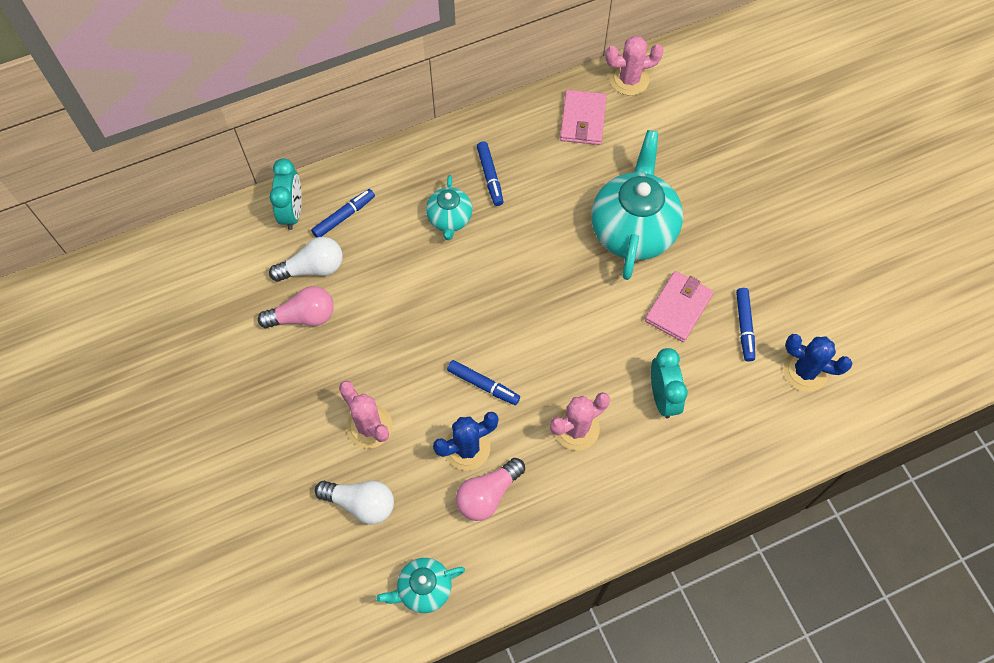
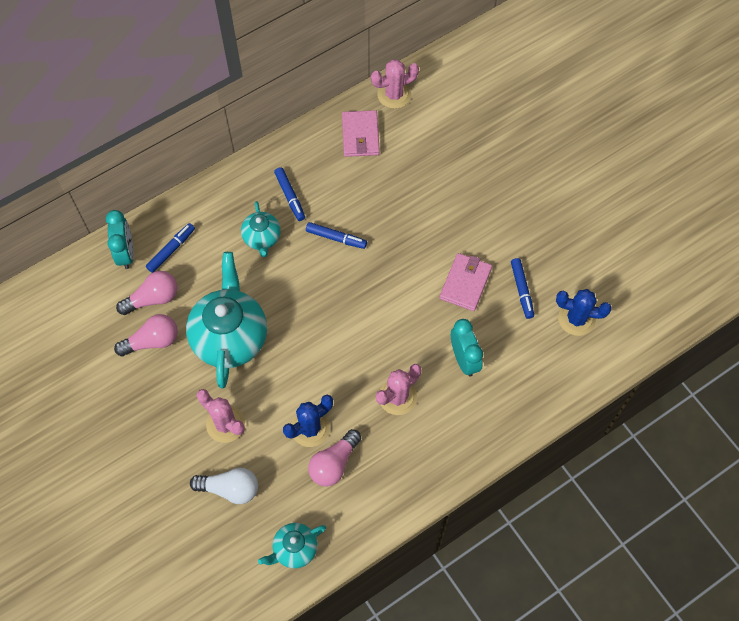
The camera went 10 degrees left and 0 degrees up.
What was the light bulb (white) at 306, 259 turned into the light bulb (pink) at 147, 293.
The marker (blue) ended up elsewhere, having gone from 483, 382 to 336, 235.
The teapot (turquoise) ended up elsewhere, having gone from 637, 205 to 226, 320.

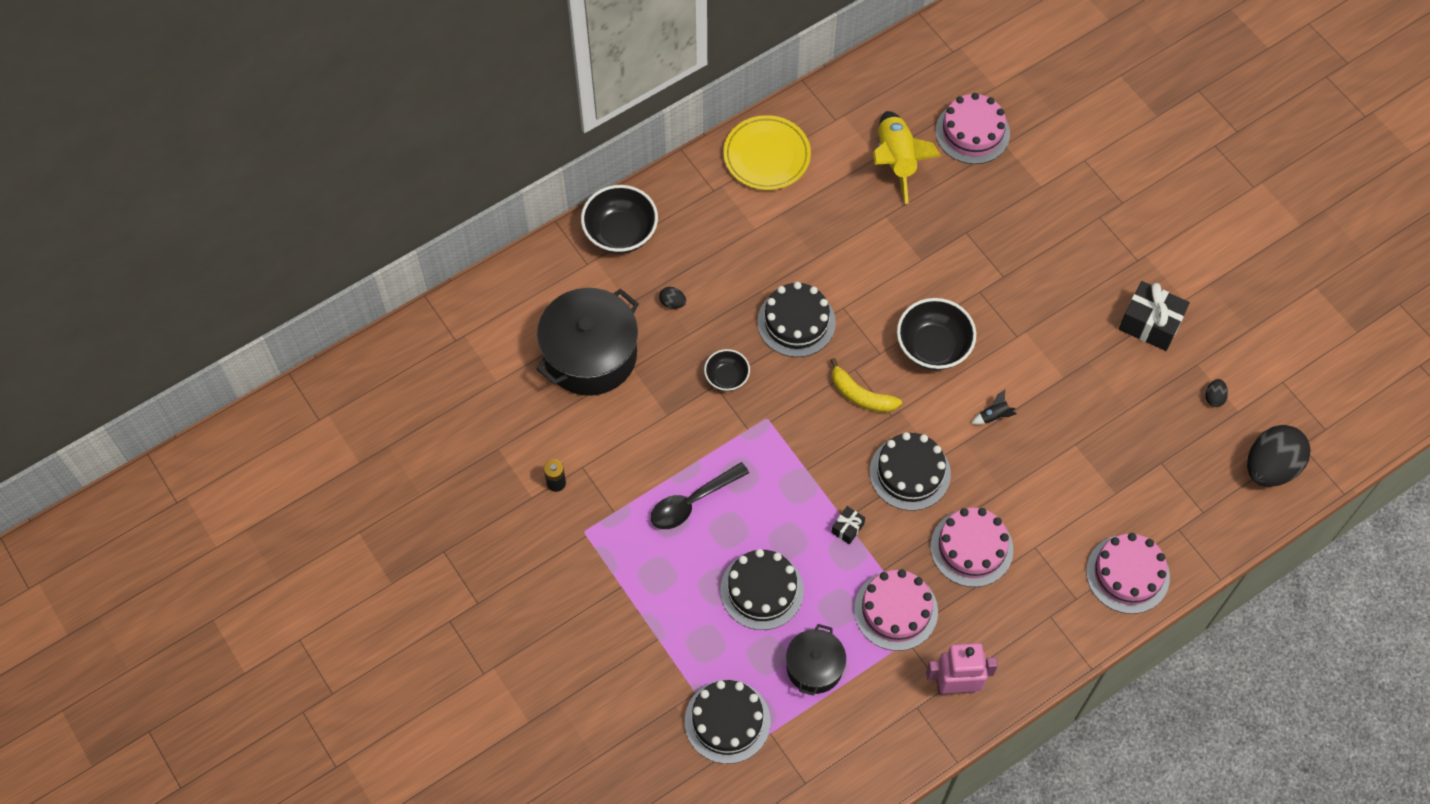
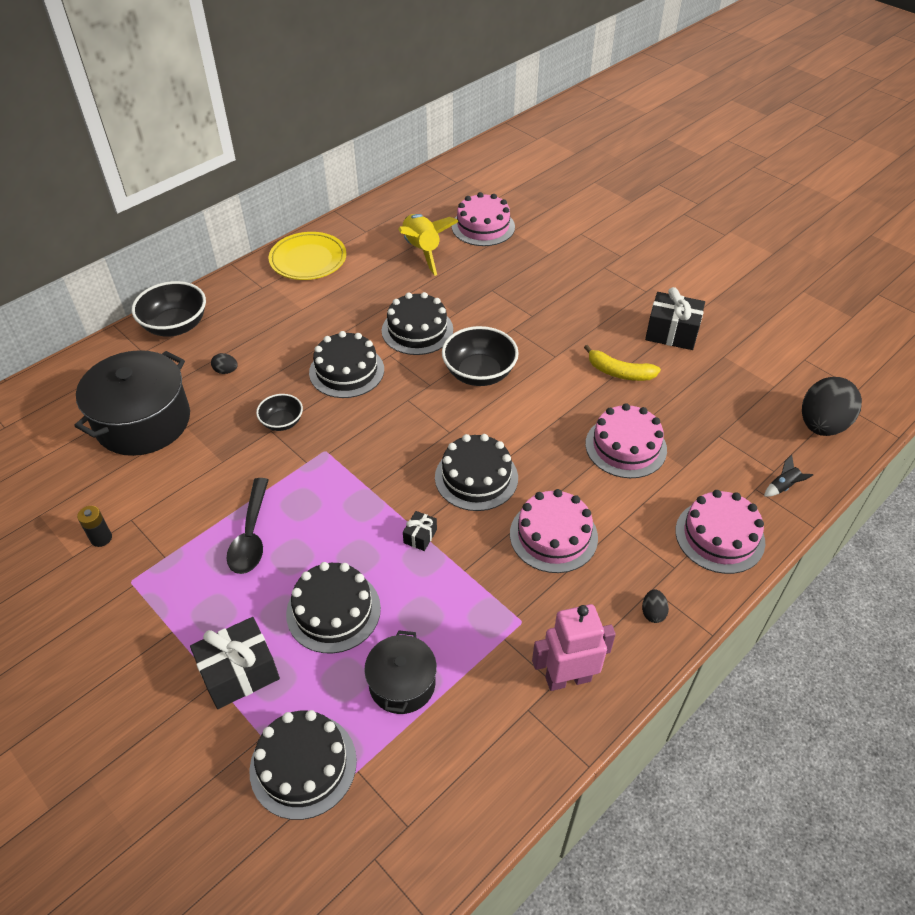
The camera went 10 degrees left and 15 degrees down.
The spoon (black) at 700, 495 ended up facing another way, 45 degrees counterclockwise from before.
The banana (yellow) ended up elsewhere, having gone from 866, 385 to 622, 363.
The cake (pink) ended up elsewhere, having gone from 896, 610 to 626, 440.
The rocket (black) ended up elsewhere, having gone from 994, 407 to 788, 476.
The egg (black) ended up elsewhere, having gone from 1216, 393 to 655, 606.
The second view gained the gift (black) at 235, 663.
The second view gained the cake (black) at 417, 323.

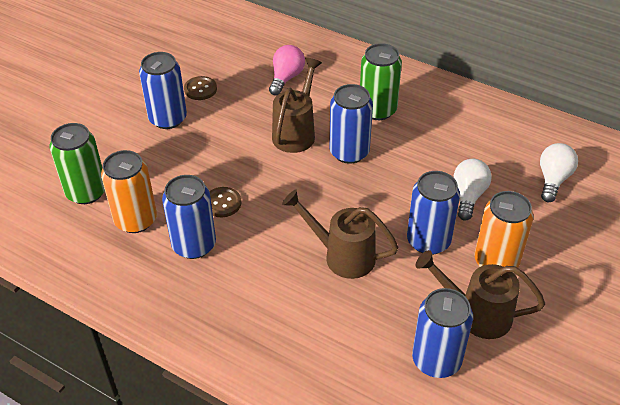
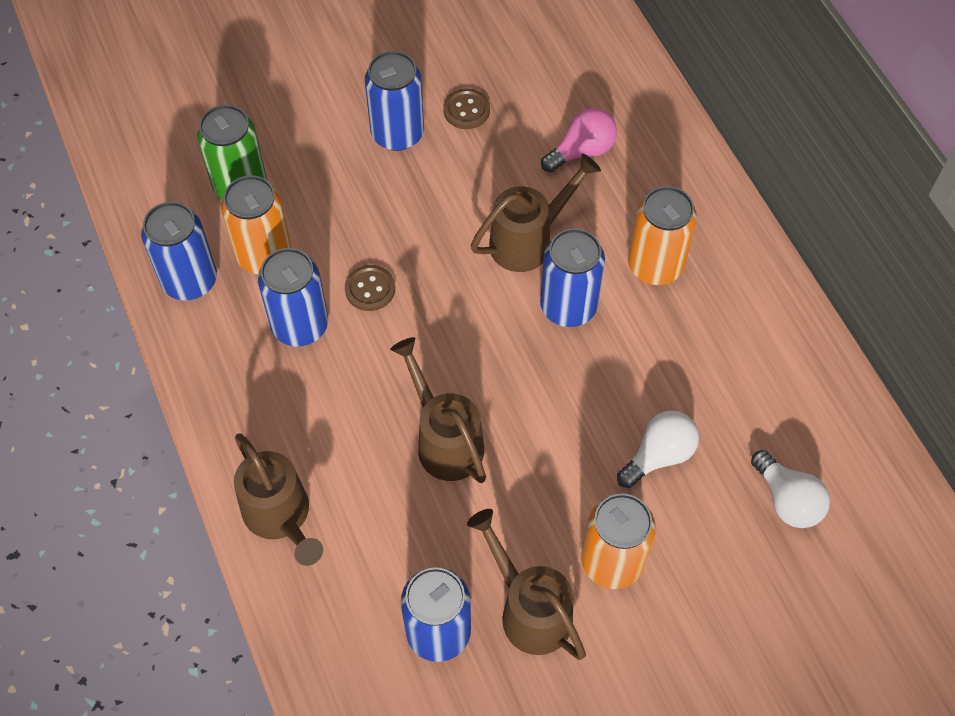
The camera went 35 degrees right and 15 degrees up.
What was the can (green) at 381, 81 turned into the can (orange) at 662, 235.
The can (blue) ended up elsewhere, having gone from 433, 213 to 179, 251.
The light bulb (white) at 559, 172 ended up facing another way, 90 degrees clockwise from before.
The second view gained the watering can (brown) at 278, 499.

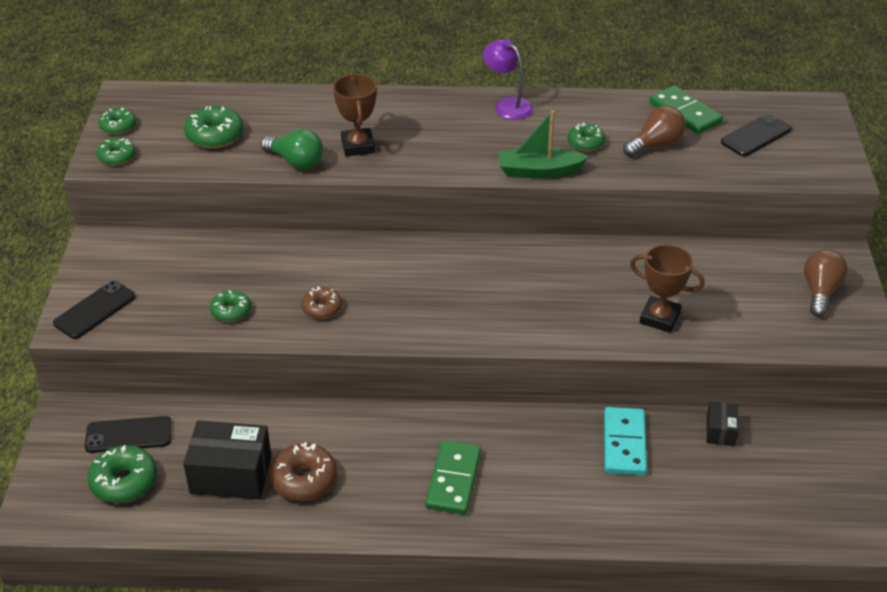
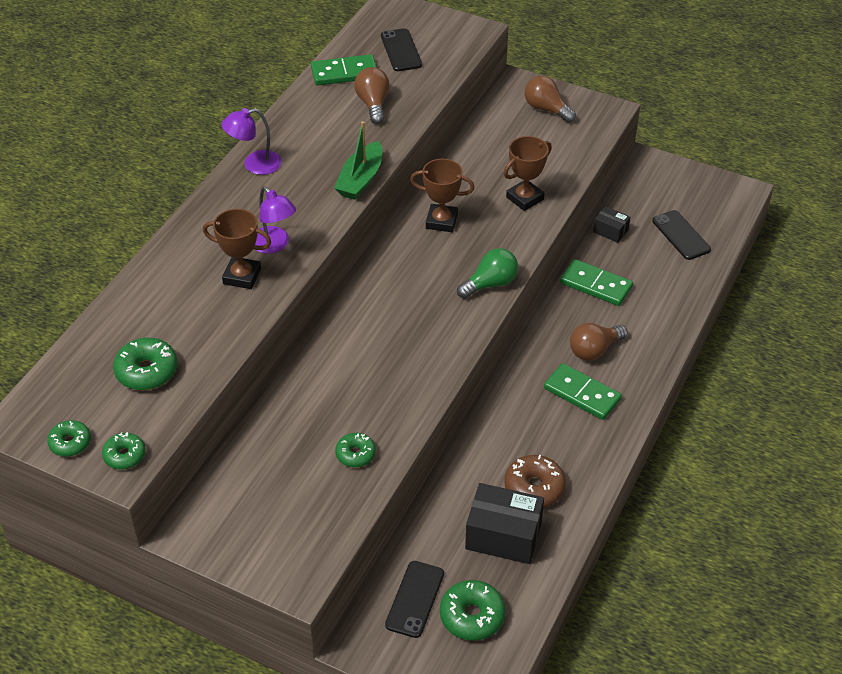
The camera went 65 degrees left and 5 degrees up.
The phone (black) ended up elsewhere, having gone from 94, 310 to 681, 235.
The box (black) at 227, 459 ended up facing another way, 75 degrees clockwise from before.
The light bulb (green) ended up elsewhere, having gone from 292, 149 to 487, 273.
The second view lost the donut (brown) at 321, 302.
The second view lost the donut (green) at 587, 137.
What was the domino (turquoise) at 625, 441 turned into the domino (green) at 596, 282.
The second view gained the lamp (purple) at 275, 220.
The second view gained the trophy (brown) at 442, 195.
The second view gained the light bulb (brown) at 599, 342.

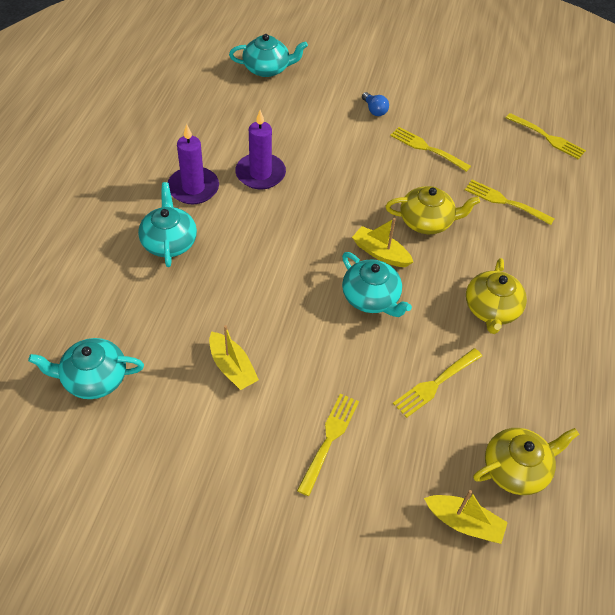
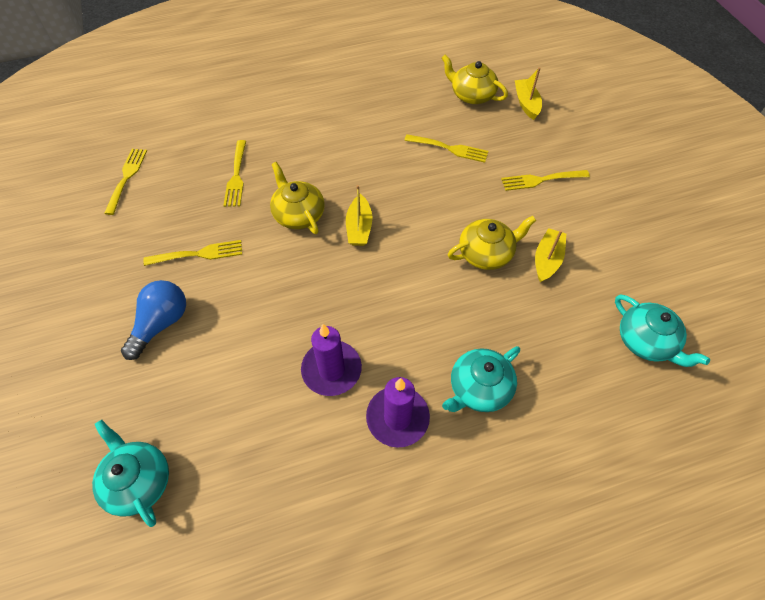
The camera went 120 degrees left and 5 degrees up.
The second view lost the teapot (turquoise) at 377, 284.
The size of the light bulb (blue) at 375, 104 changed by a factor of 1.77.
The fork (yellow) at 430, 149 ended up facing another way, 105 degrees counterclockwise from before.
The teapot (yellow) ended up elsewhere, having gone from 496, 296 to 492, 243.

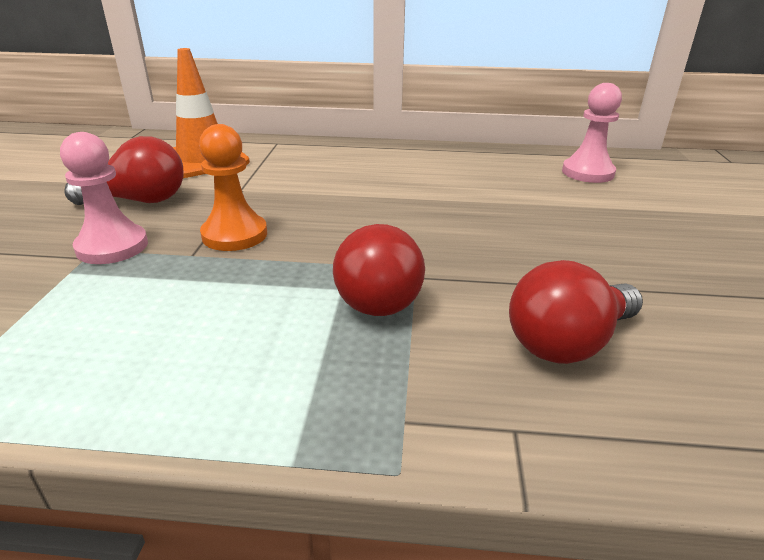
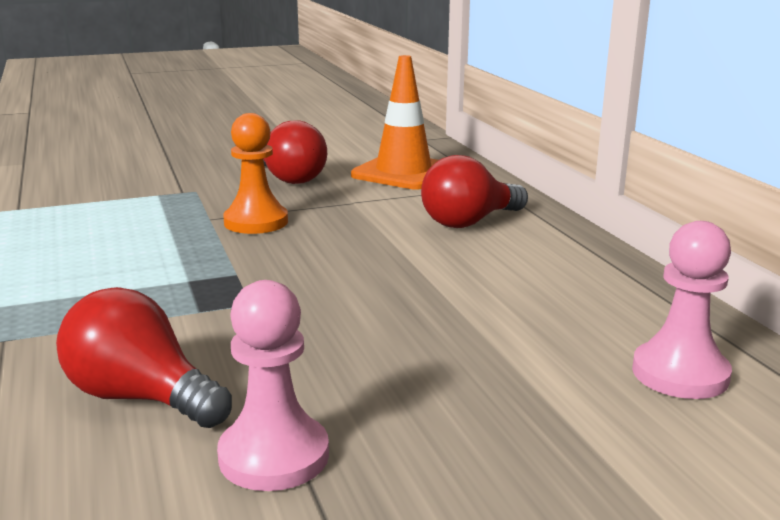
The camera went 65 degrees right and 10 degrees down.
The pawn (pink) ended up elsewhere, having gone from 104, 198 to 273, 385.
The light bulb (red) ended up elsewhere, having gone from 379, 270 to 474, 191.

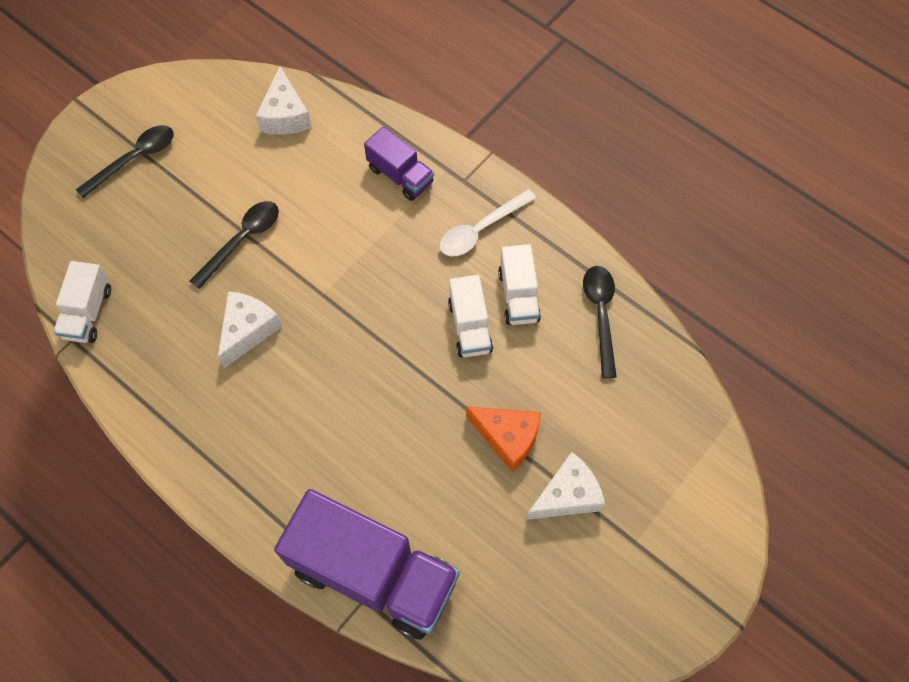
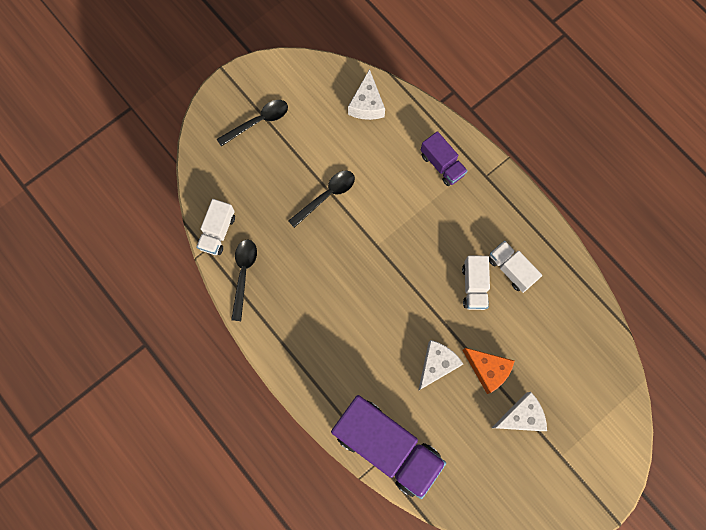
The camera went 10 degrees right and 10 degrees up.
The cheese (white) ended up elsewhere, having gone from 250, 329 to 440, 365.
The second view lost the spoon (white) at 488, 222.
The truck (white) at 519, 284 ended up facing another way, 135 degrees clockwise from before.
The spoon (black) ended up elsewhere, having gone from 600, 322 to 244, 280.

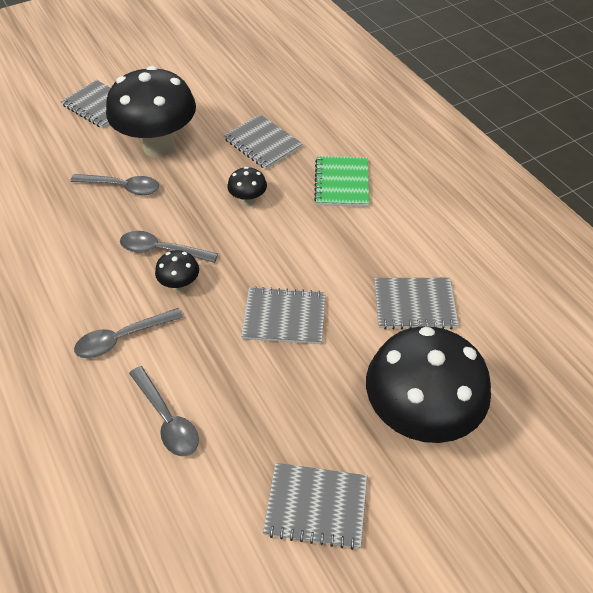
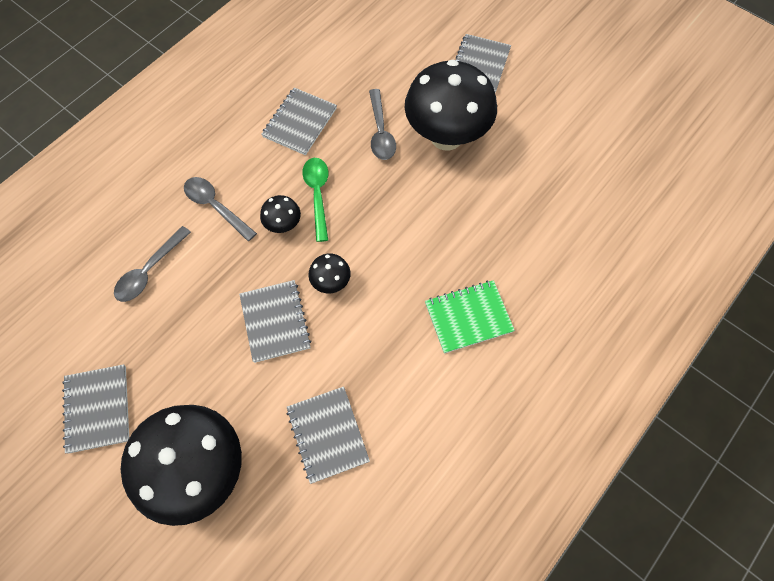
The camera went 70 degrees right and 15 degrees up.
What was the spoon (grey) at 169, 247 turned into the spoon (green) at 315, 200.
The notebook (grey) ended up elsewhere, having gone from 263, 141 to 299, 121.
The mushroom (black) ended up elsewhere, having gone from 247, 186 to 329, 273.

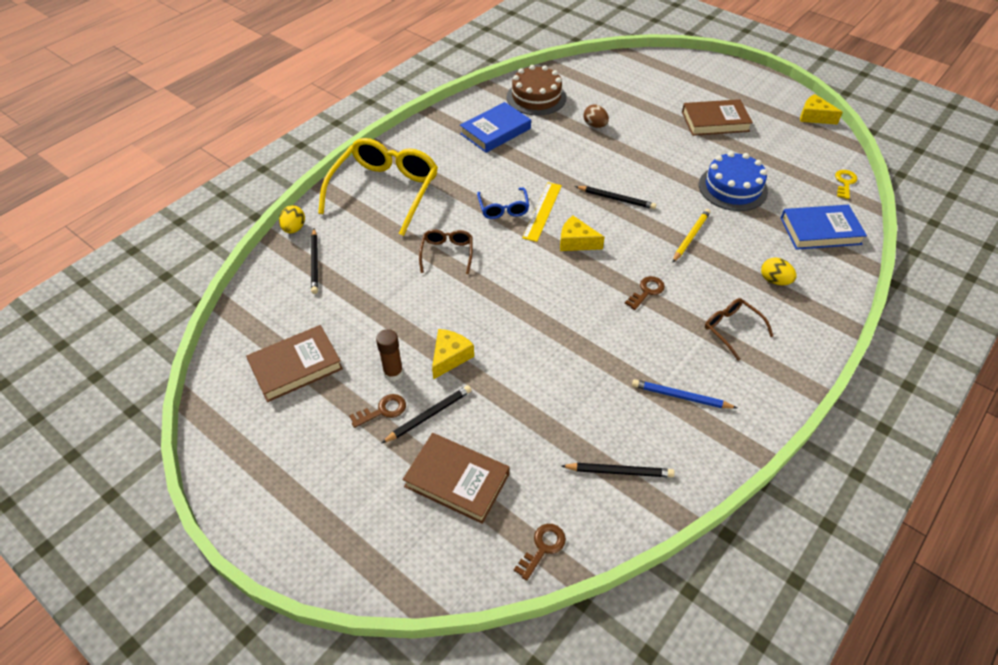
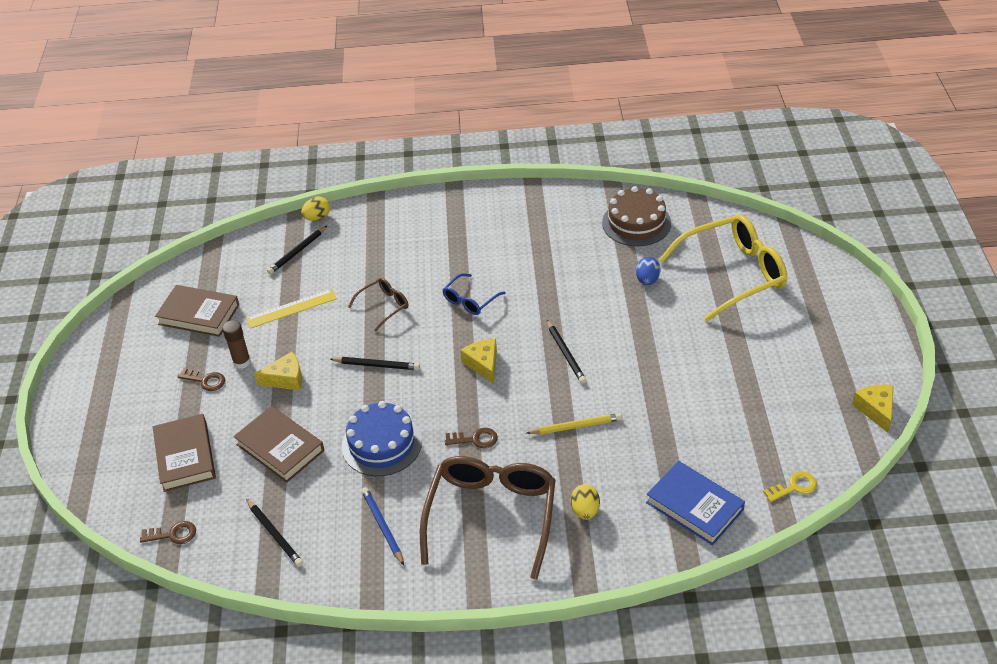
The camera went 50 degrees right and 5 degrees down.
The glasses (yellow) ended up elsewhere, having gone from 378, 187 to 723, 268.
The pencil (black) ended up elsewhere, having gone from 427, 414 to 375, 363.
The second view lost the book (blue) at 495, 127.
The ruler (yellow) ended up elsewhere, having gone from 542, 212 to 291, 309.
What was the egg (brown) at 596, 116 turned into the egg (blue) at 648, 271.
The book (brown) ended up elsewhere, having gone from 717, 117 to 279, 444.
The cake (blue) ended up elsewhere, having gone from 733, 181 to 382, 438.
The size of the glasses (brown) at 739, 329 changed by a factor of 2.09.

